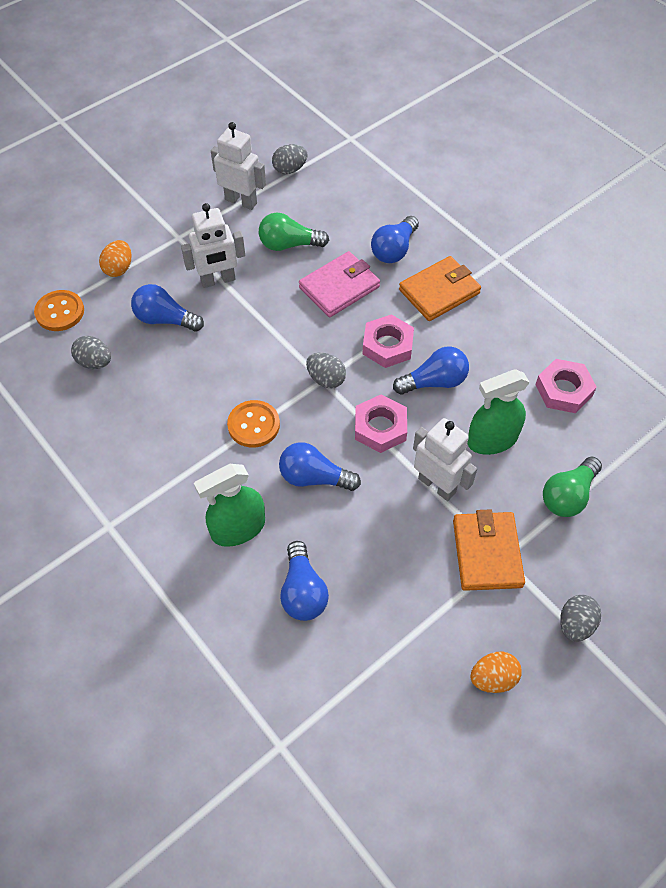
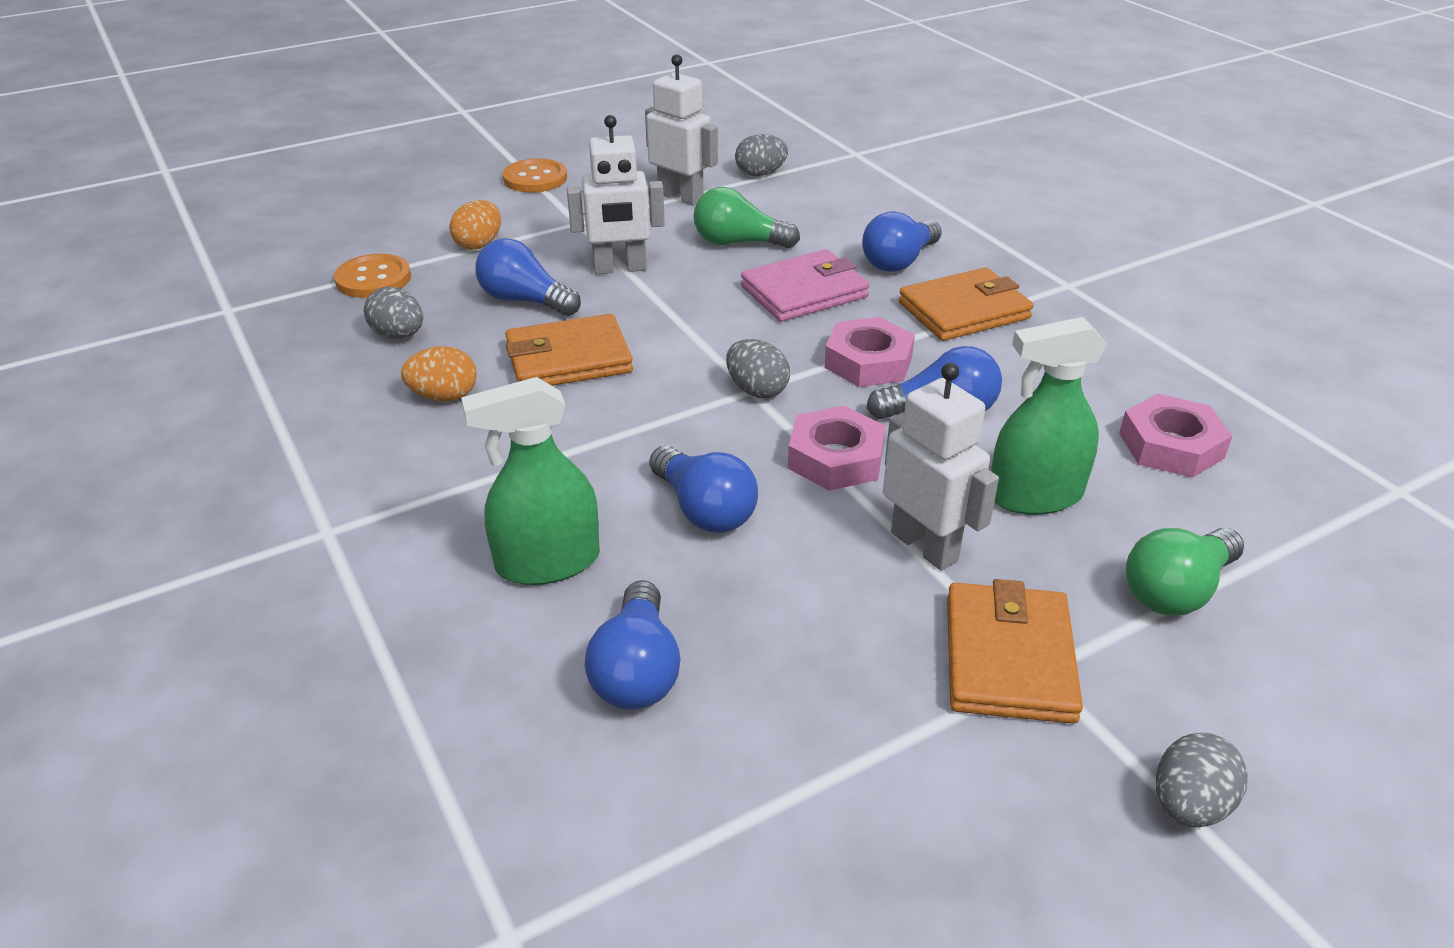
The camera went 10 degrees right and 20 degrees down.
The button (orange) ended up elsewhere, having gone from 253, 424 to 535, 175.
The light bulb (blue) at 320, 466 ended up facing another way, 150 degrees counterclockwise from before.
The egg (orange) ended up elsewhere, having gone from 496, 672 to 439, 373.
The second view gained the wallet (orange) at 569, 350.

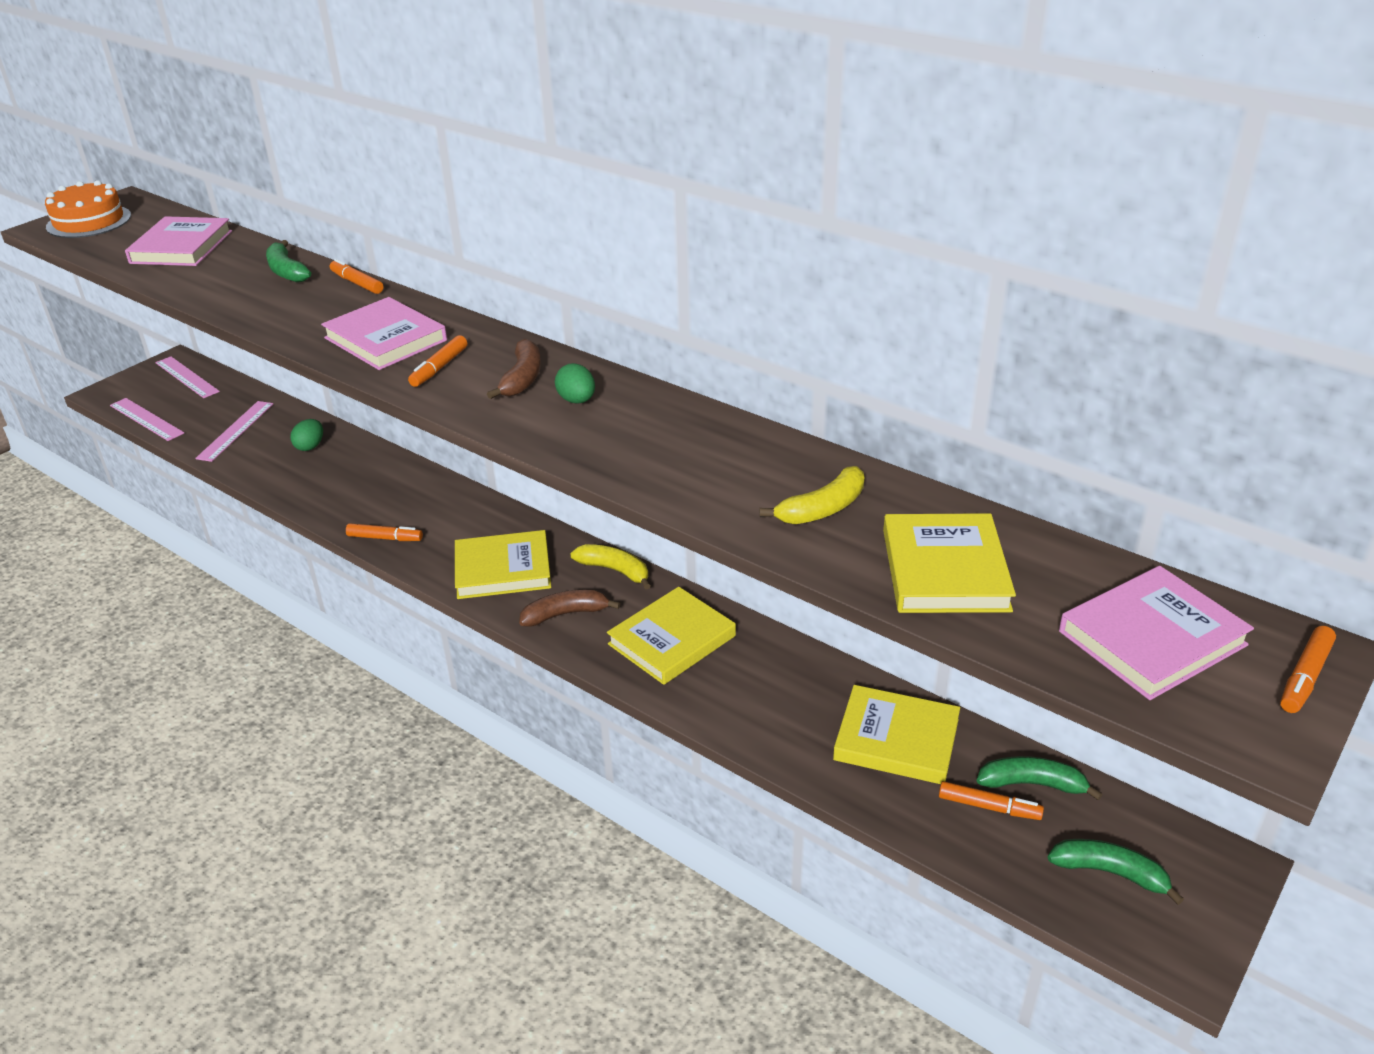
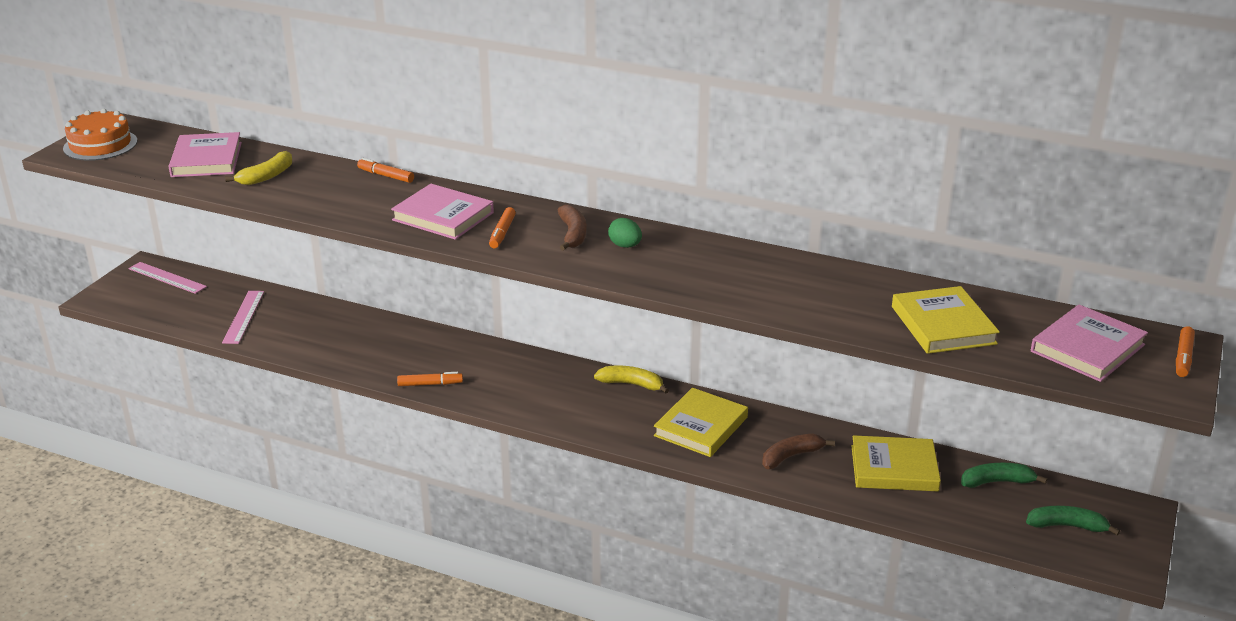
The camera went 15 degrees left and 5 degrees down.
The second view lost the ruler (pink) at 147, 419.
The second view lost the banana (green) at 288, 261.
The second view lost the egg (green) at 306, 435.
The second view lost the book (yellow) at 503, 564.
The banana (brown) ended up elsewhere, having gone from 570, 608 to 798, 451.
The banana (yellow) ended up elsewhere, having gone from 811, 495 to 258, 168.
The second view lost the marker (orange) at 991, 800.

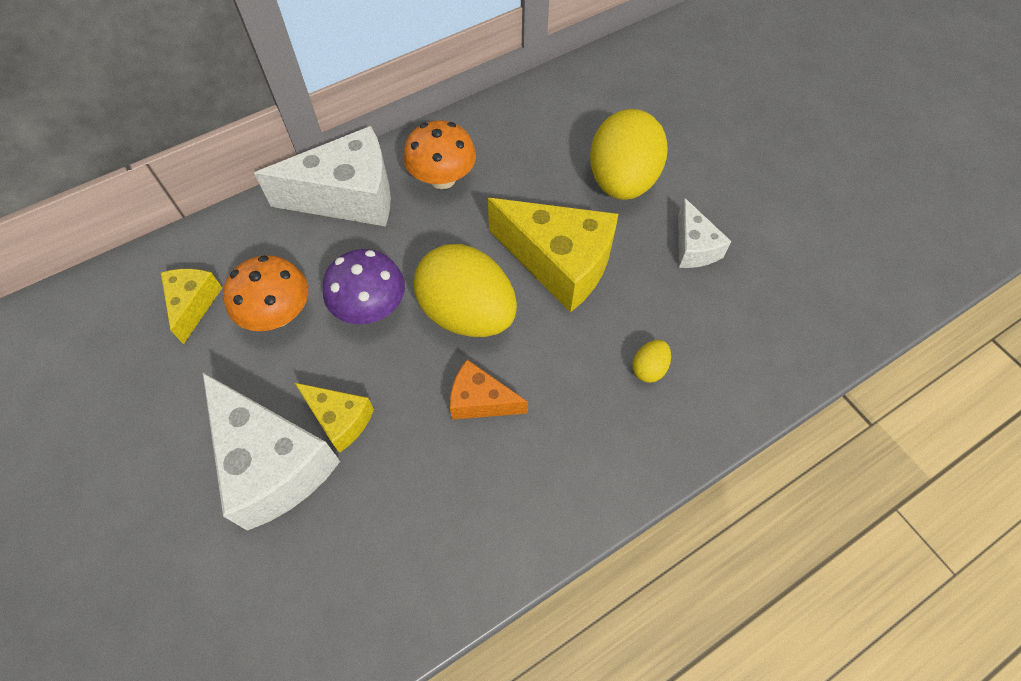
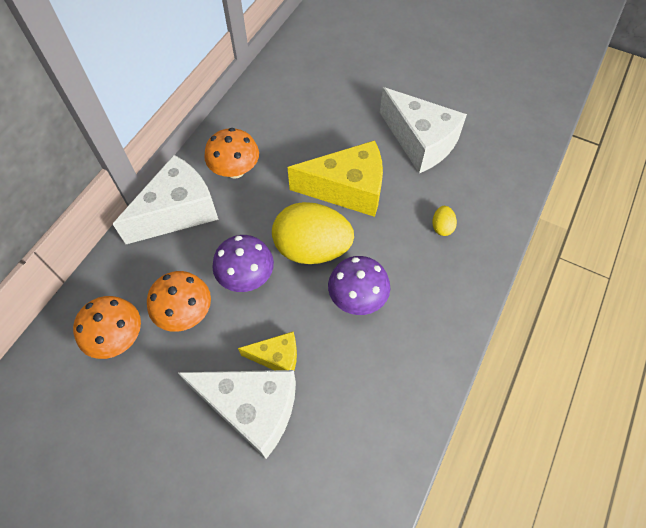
The camera went 30 degrees left and 0 degrees up.
Where the cheese (yellow) stood at 191, 306, the mushroom (orange) came to stand at 107, 327.
Where the cheese (orange) stood at 489, 389, the mushroom (purple) came to stand at 359, 285.
The second view lost the egg (yellow) at 629, 154.
The size of the cheese (white) at 704, 233 changed by a factor of 1.88.

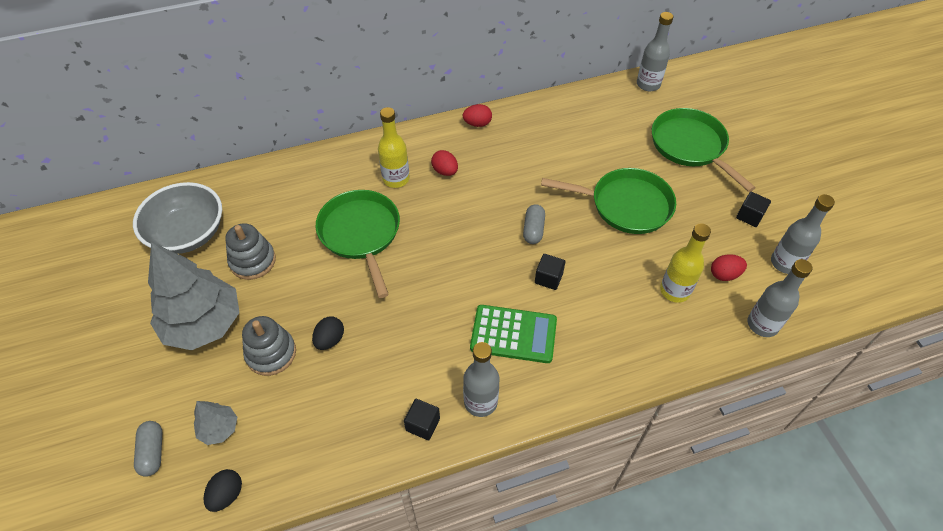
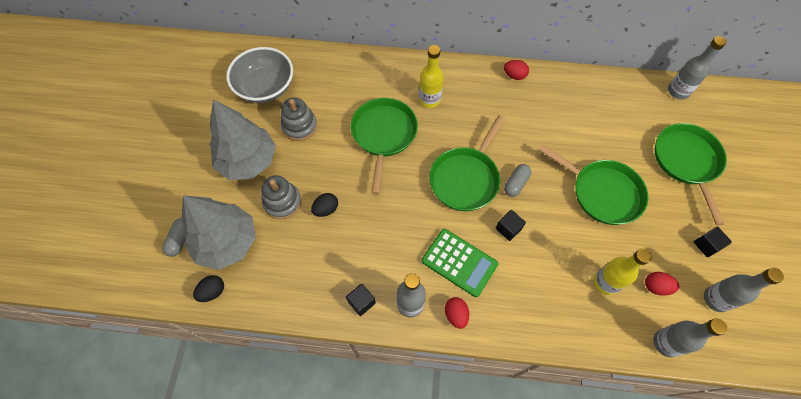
The camera went 25 degrees right and 10 degrees up.
The size of the tree (grey) at 215, 423 changed by a factor of 2.20.
The egg (red) ended up elsewhere, having gone from 444, 163 to 457, 313.
The second view gained the pan (green) at 467, 163.

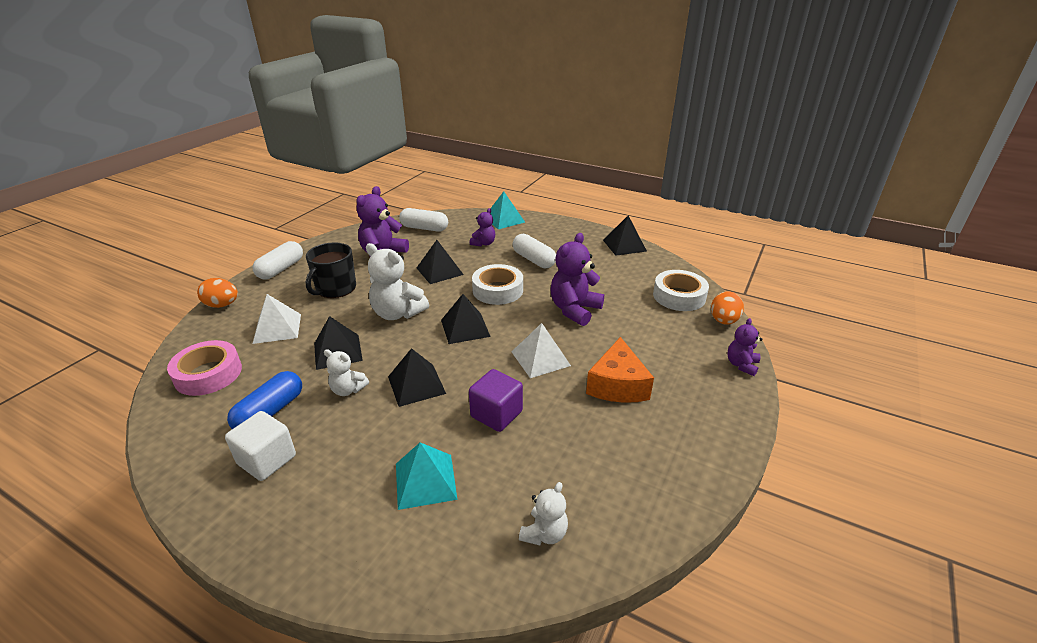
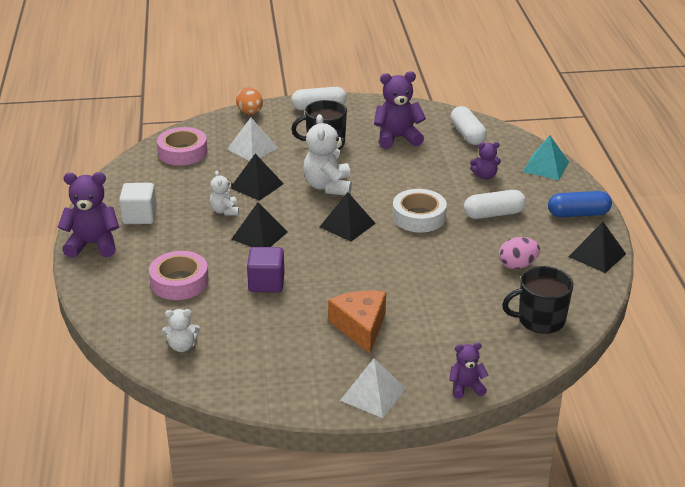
The camera went 55 degrees right and 0 degrees up.
The capsule (blue) ended up elsewhere, having gone from 264, 400 to 580, 204.
Where the pyramid (turquoise) stood at 427, 476, the tape (pink) came to stand at 179, 275.
The second view lost the pyramid (black) at 440, 262.
The capsule (white) at 534, 251 ended up facing another way, 60 degrees clockwise from before.
The pyramid (white) ended up elsewhere, having gone from 541, 350 to 373, 388.
The teddy bear (purple) ended up elsewhere, having gone from 577, 279 to 88, 215.
The cheese (orange) at 620, 370 ended up facing another way, 105 degrees clockwise from before.
Where the tape (white) stood at 681, 290, the mug (black) came to stand at 537, 300.
The second view lost the egg (orange) at 727, 308.
The second view gained the egg (pink) at 519, 253.

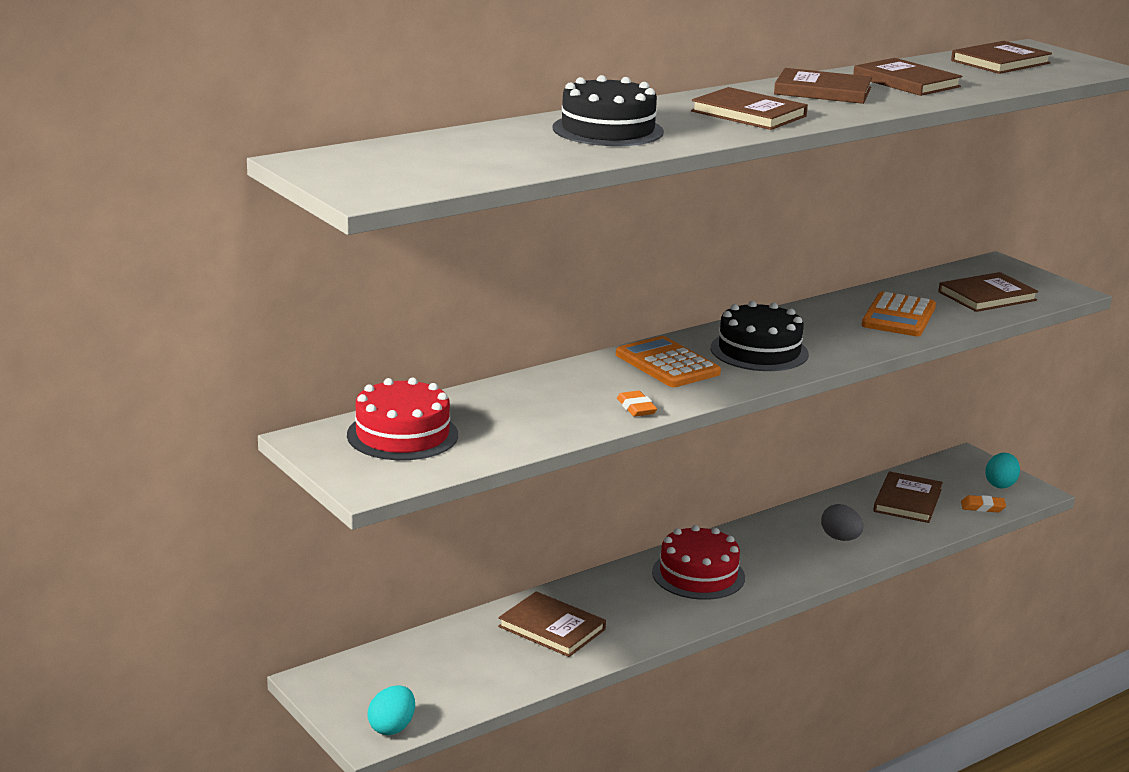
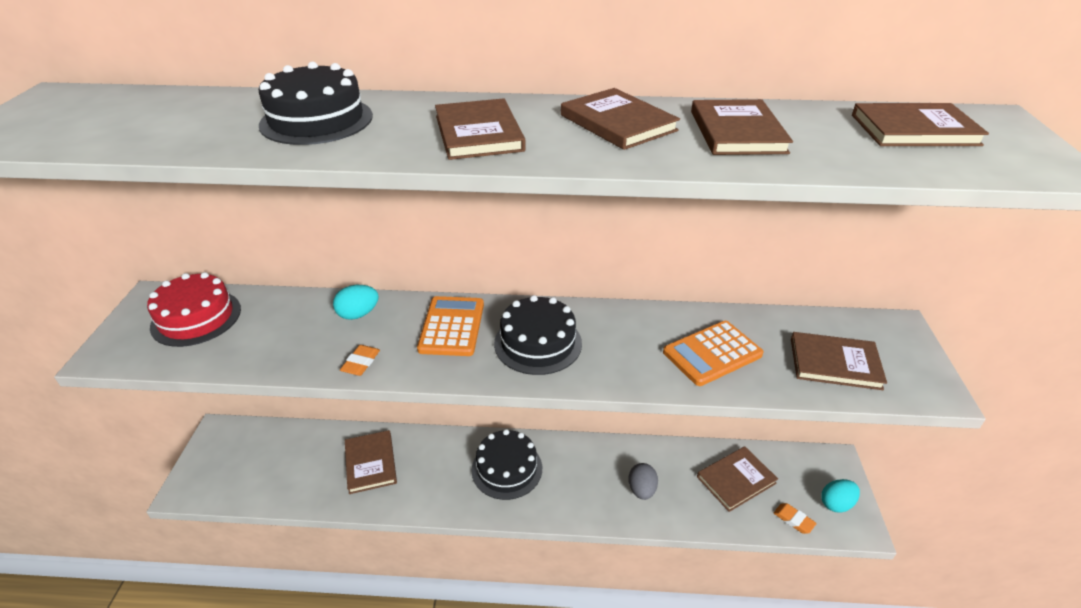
The camera went 40 degrees right and 15 degrees up.
The egg (turquoise) ended up elsewhere, having gone from 391, 710 to 356, 302.
What was the cake (red) at 698, 562 turned into the cake (black) at 507, 464.

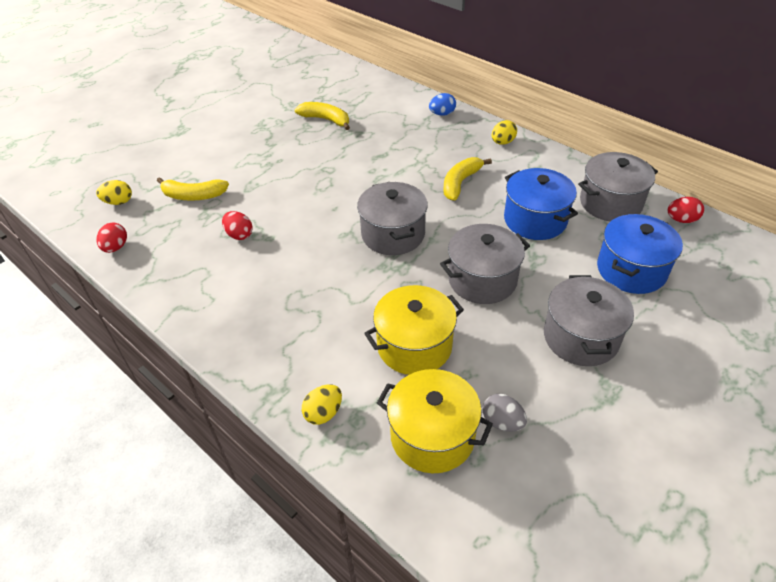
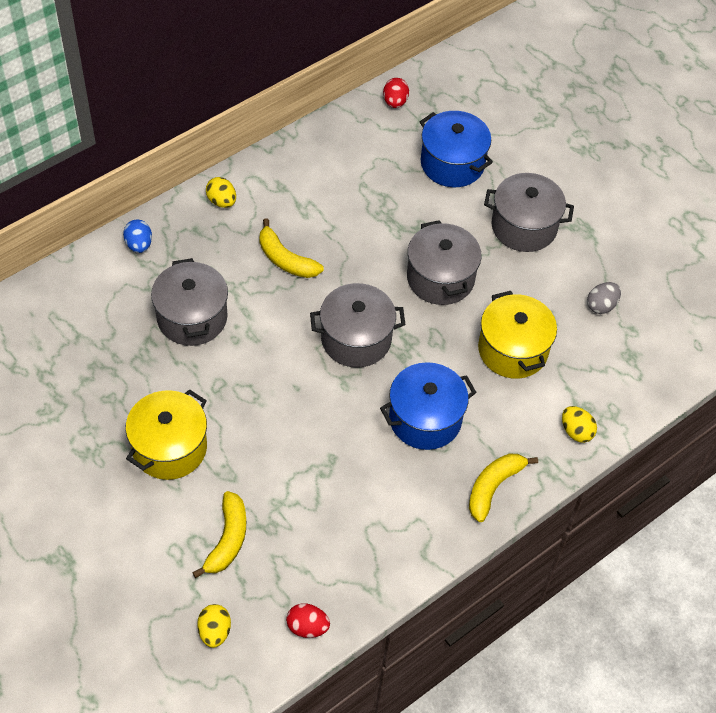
The camera went 85 degrees left and 10 degrees up.
The second view lost the egg (red) at 237, 225.
The banana (yellow) ended up elsewhere, having gone from 322, 116 to 503, 488.
The pot (yellow) ended up elsewhere, having gone from 435, 421 to 166, 434.
The pot (blue) ended up elsewhere, having gone from 541, 204 to 428, 406.
The pot (grey) ended up elsewhere, having gone from 618, 186 to 189, 302.

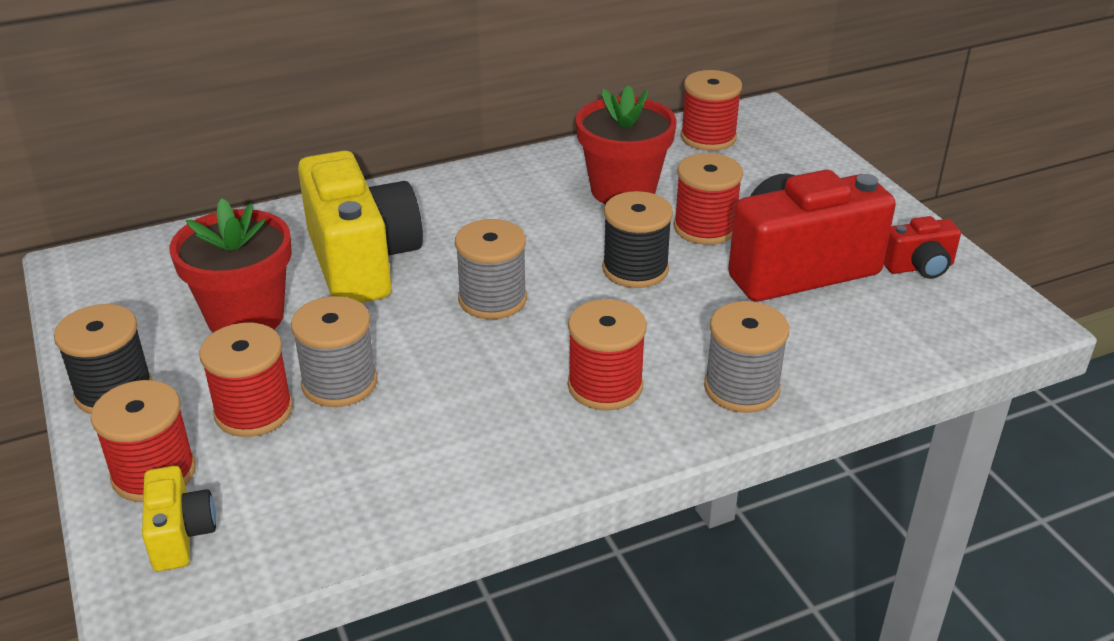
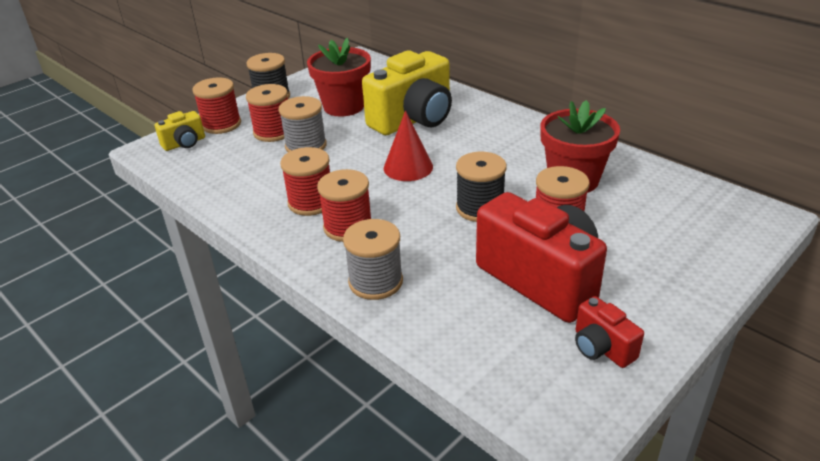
The camera went 70 degrees right and 0 degrees up.
Where the spool (grey) stood at 491, 269, the cone (red) came to stand at 408, 145.
The spool (red) ended up elsewhere, having gone from 711, 110 to 305, 181.

